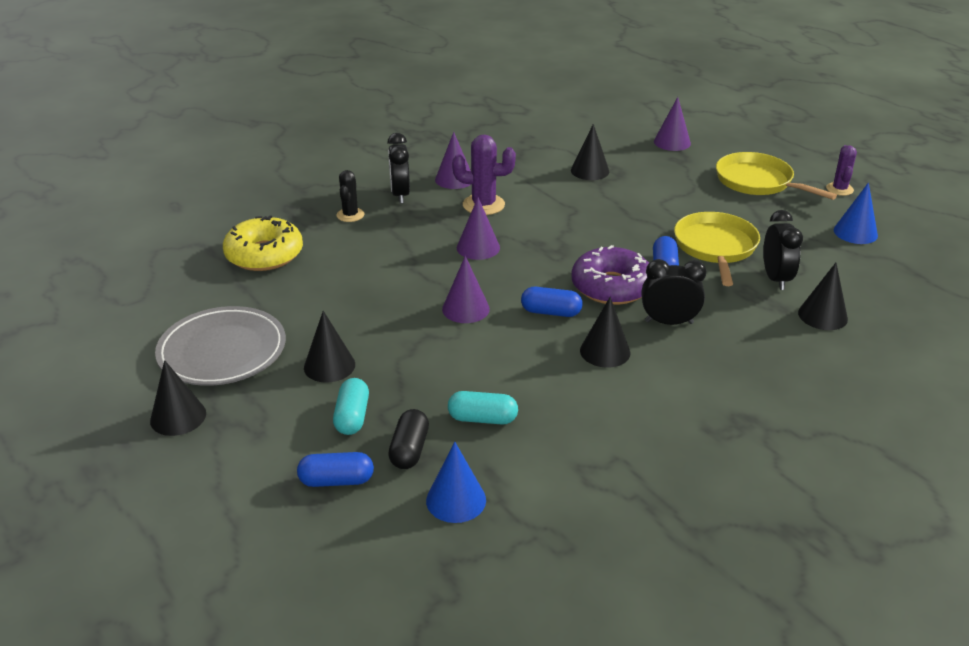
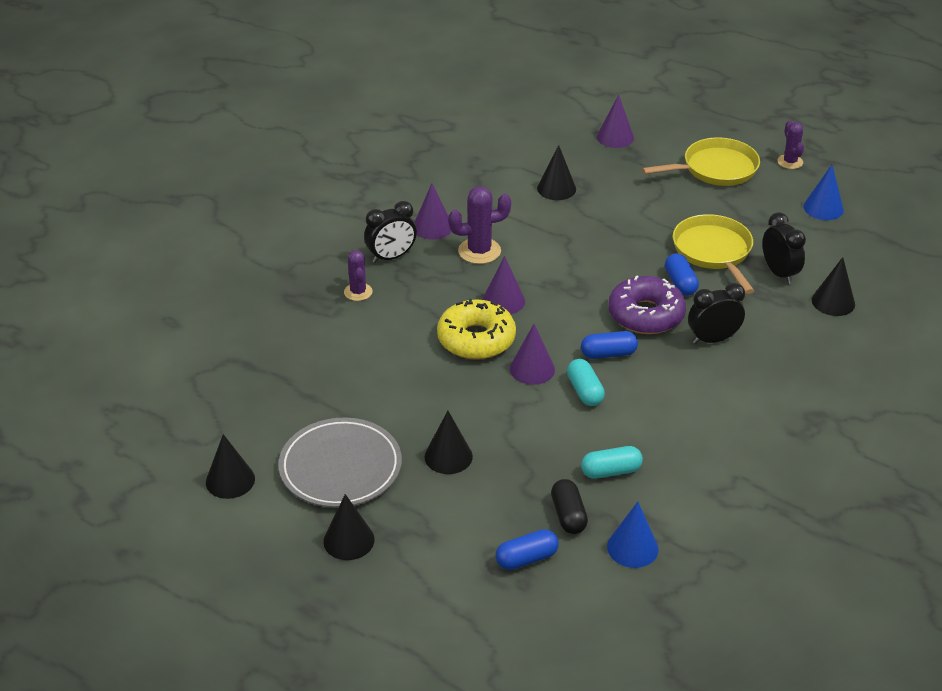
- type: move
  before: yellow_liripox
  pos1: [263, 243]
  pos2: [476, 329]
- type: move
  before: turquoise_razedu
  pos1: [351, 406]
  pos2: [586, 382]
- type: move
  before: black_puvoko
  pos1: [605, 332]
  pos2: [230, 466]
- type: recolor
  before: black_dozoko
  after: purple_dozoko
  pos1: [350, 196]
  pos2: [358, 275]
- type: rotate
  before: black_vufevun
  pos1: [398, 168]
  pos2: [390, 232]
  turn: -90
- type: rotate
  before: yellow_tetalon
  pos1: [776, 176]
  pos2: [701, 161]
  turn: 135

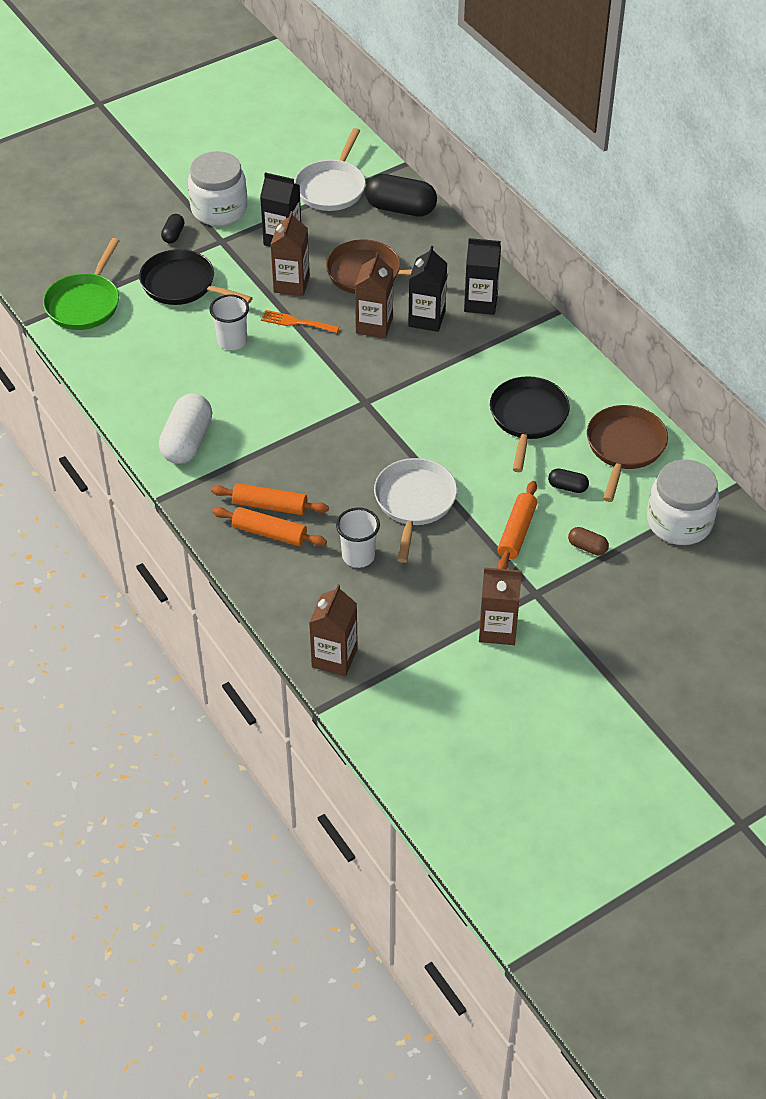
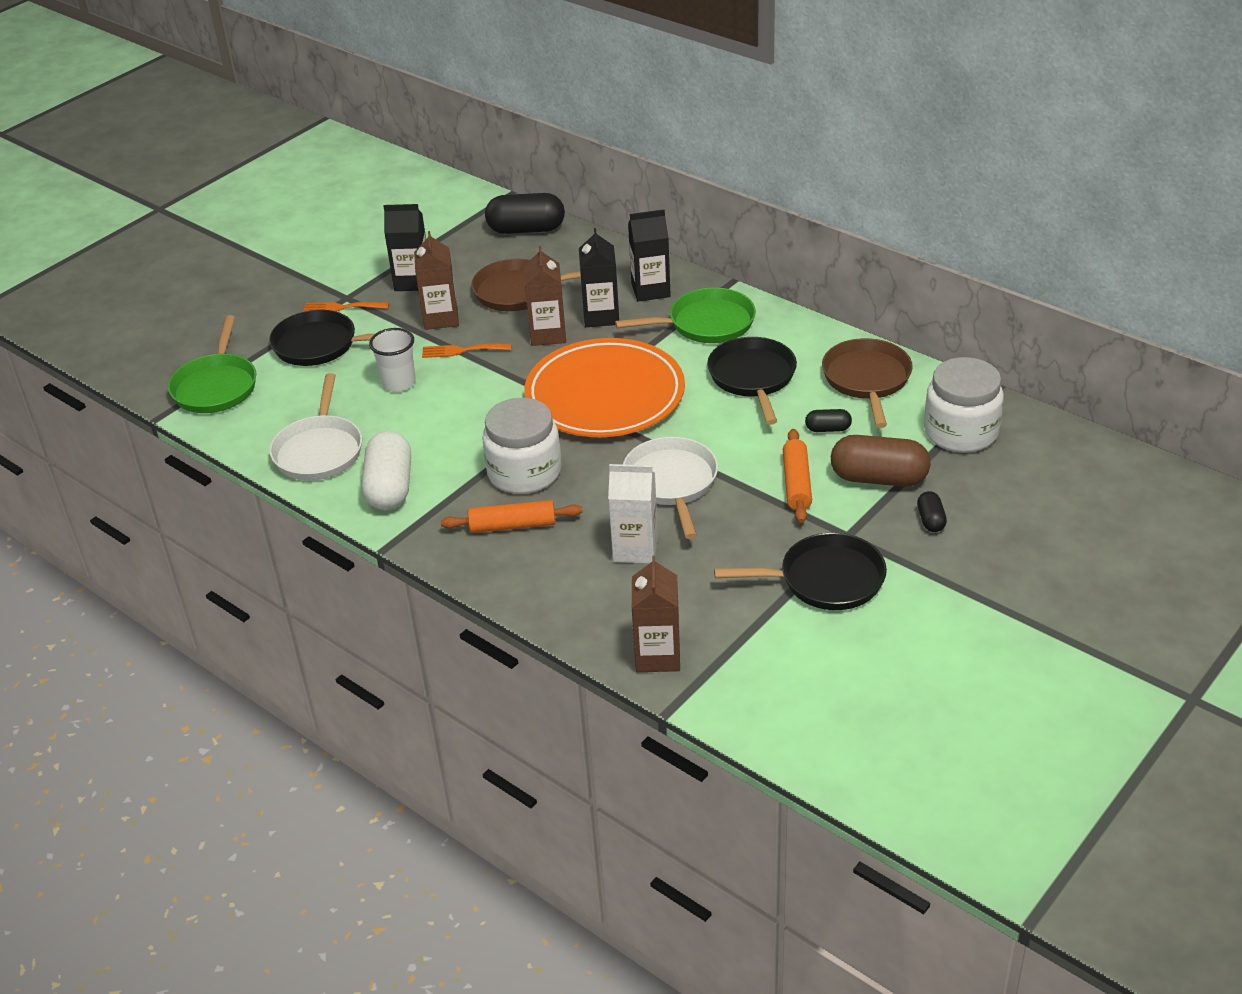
- type: delete
  before: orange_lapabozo
  pos1: [269, 526]
- type: insert
  after: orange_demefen
  pos2: [346, 307]
- type: insert
  after: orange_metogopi
  pos2: [604, 387]
- type: insert
  after: green_tetalon
  pos2: [685, 315]
- type: move
  before: black_razedu
  pos1: [173, 228]
  pos2: [932, 511]
- type: move
  before: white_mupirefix
  pos1: [217, 188]
  pos2: [522, 446]
- type: move
  before: white_tetalon
  pos1: [330, 169]
  pos2: [315, 427]
- type: replace
  before: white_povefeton
  after: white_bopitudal
  pos1: [358, 537]
  pos2: [633, 514]
- type: replace
  before: brown_bopitudal
  after: black_tetalon
  pos1: [500, 606]
  pos2: [800, 571]
- type: resize
  before: brown_razedu
  pos1: [588, 541]
  pos2: [880, 461]
  scale: 2.04

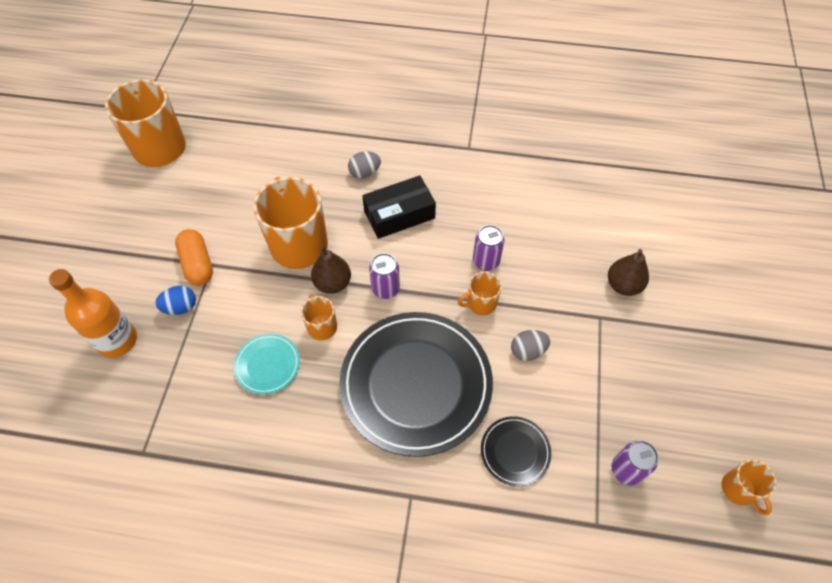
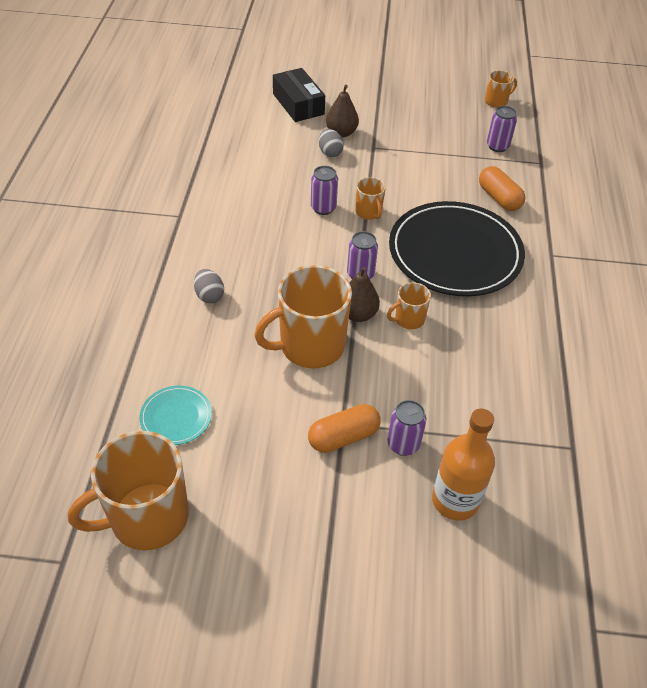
- type: move
  before: turquoise_metogopi
  pos1: [267, 364]
  pos2: [176, 415]
- type: move
  before: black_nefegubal
  pos1: [399, 207]
  pos2: [299, 95]
- type: move
  before: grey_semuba
  pos1: [530, 345]
  pos2: [331, 143]
- type: replace
  before: blue_semuba
  after: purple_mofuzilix
  pos1: [175, 300]
  pos2: [406, 428]
- type: replace
  before: black_metogopi
  after: orange_razedu
  pos1: [516, 451]
  pos2: [502, 188]

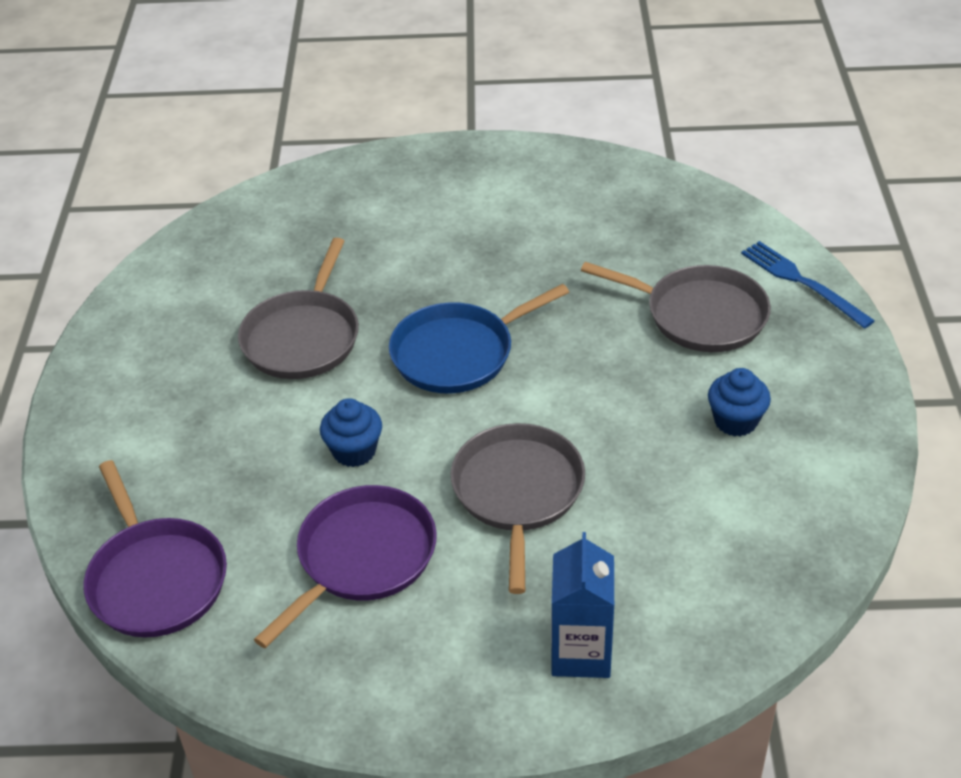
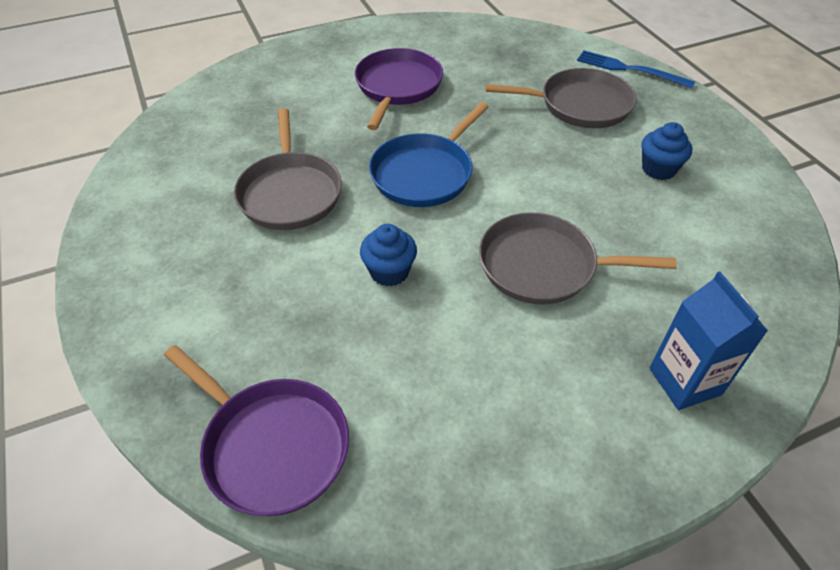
- type: move
  before: purple_tetalon
  pos1: [345, 566]
  pos2: [399, 89]
- type: rotate
  before: grey_tetalon
  pos1: [517, 508]
  pos2: [578, 258]
  turn: -60

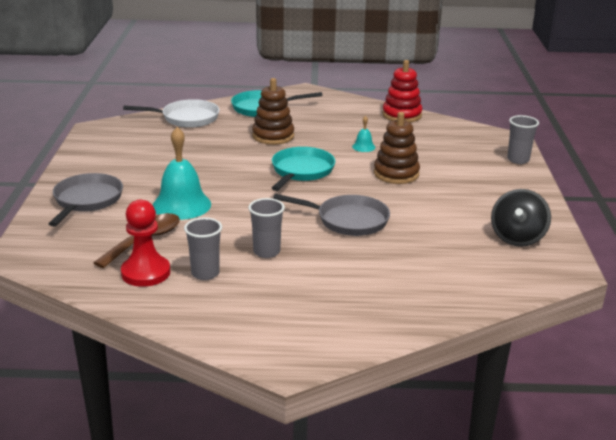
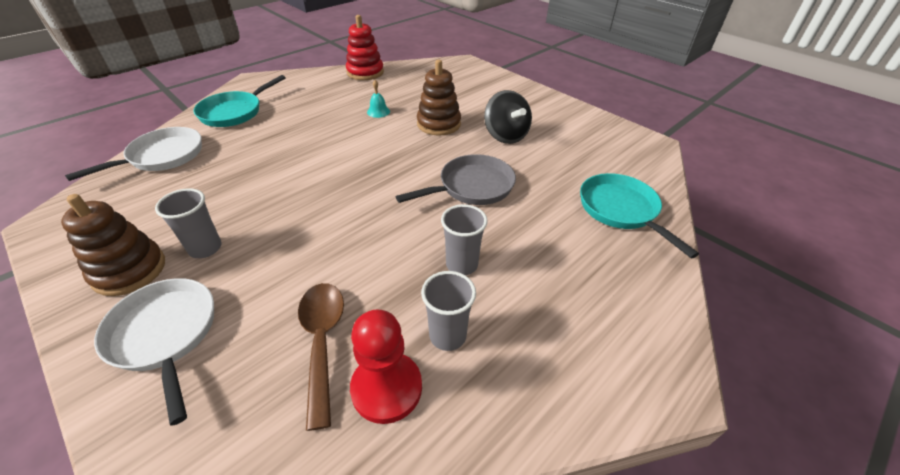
- type: delete
  before: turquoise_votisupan
  pos1: [182, 173]
- type: move
  before: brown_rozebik
  pos1: [273, 111]
  pos2: [113, 245]
- type: move
  before: turquoise_tetalon
  pos1: [303, 169]
  pos2: [639, 215]
- type: move
  before: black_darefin
  pos1: [521, 218]
  pos2: [508, 117]
- type: move
  before: grey_povefeton
  pos1: [523, 139]
  pos2: [188, 223]
- type: recolor
  before: grey_tetalon
  after: white_tetalon
  pos1: [86, 200]
  pos2: [154, 352]

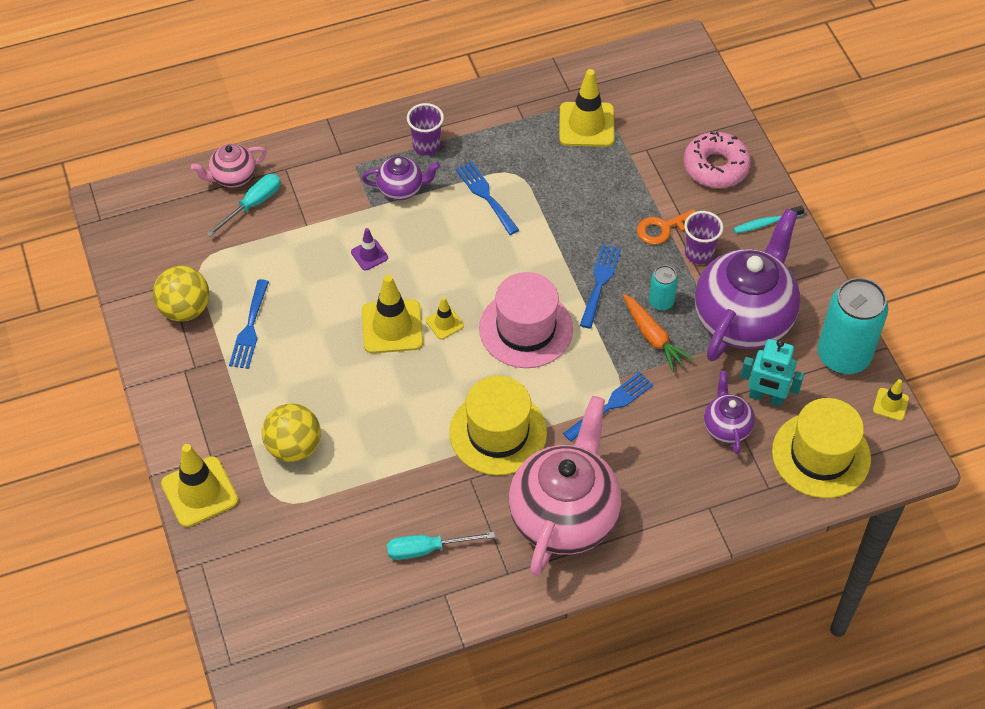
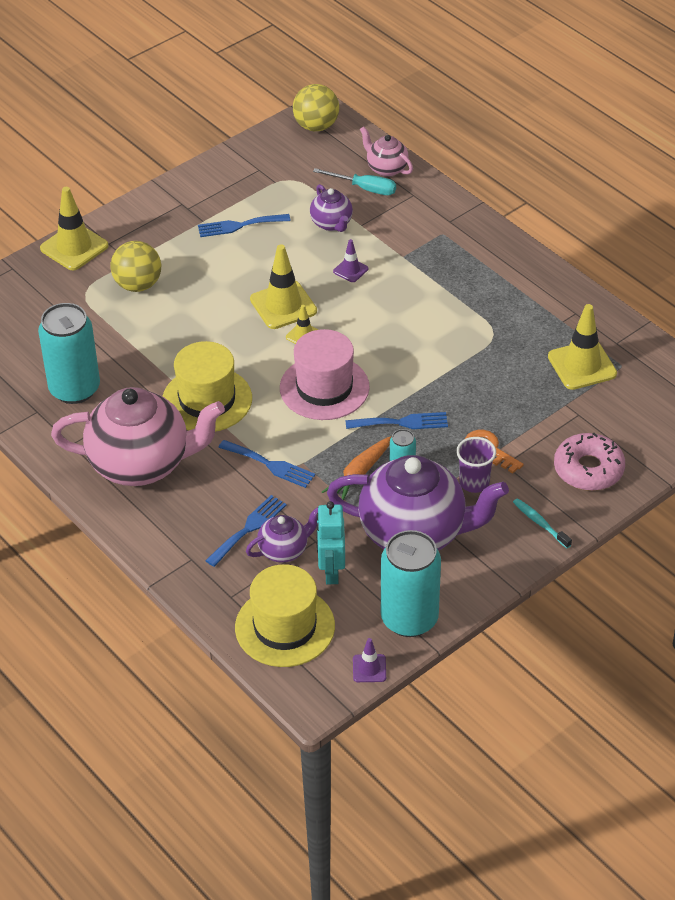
- type: delete
  before: purple_povefeton
  pos1: [425, 129]
- type: move
  before: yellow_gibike
  pos1: [181, 293]
  pos2: [316, 107]
- type: move
  before: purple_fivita
  pos1: [401, 178]
  pos2: [331, 208]
- type: move
  before: blue_demefen
  pos1: [487, 198]
  pos2: [246, 531]
- type: replace
  before: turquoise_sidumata
  after: turquoise_mofuzilix
  pos1: [441, 546]
  pos2: [69, 353]
- type: recolor
  before: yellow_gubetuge
  after: purple_gubetuge
  pos1: [891, 400]
  pos2: [369, 660]

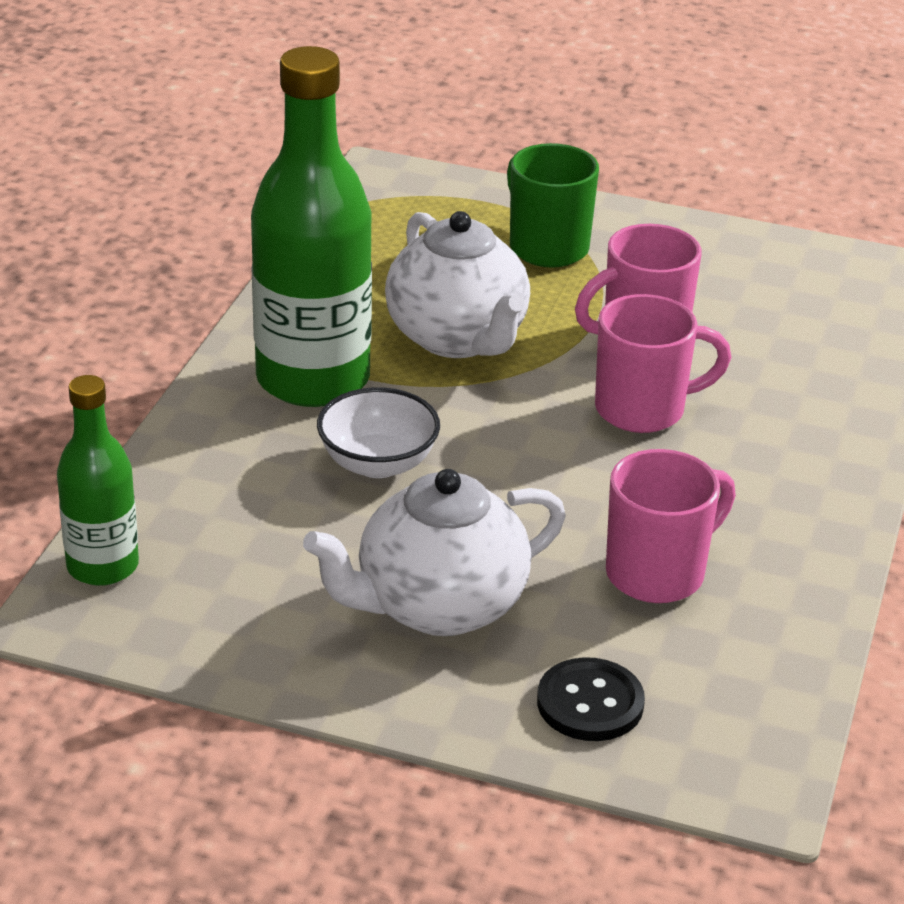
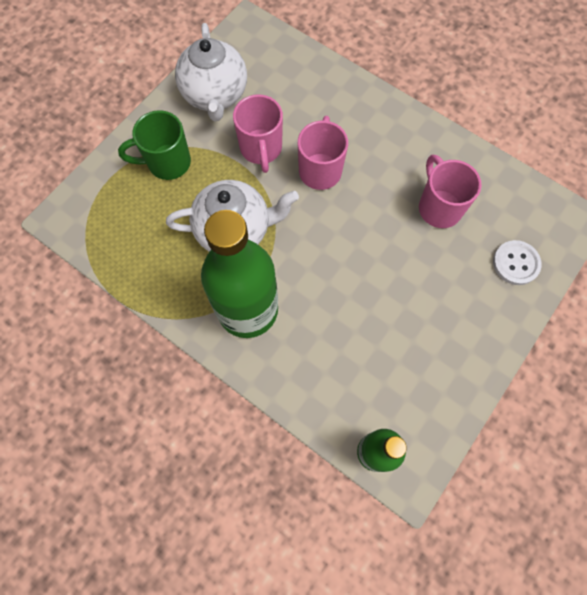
- type: delete
  before: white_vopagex
  pos1: [378, 432]
- type: move
  before: white_fivita
  pos1: [434, 552]
  pos2: [211, 72]
- type: recolor
  before: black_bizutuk
  after: white_bizutuk
  pos1: [591, 699]
  pos2: [517, 262]

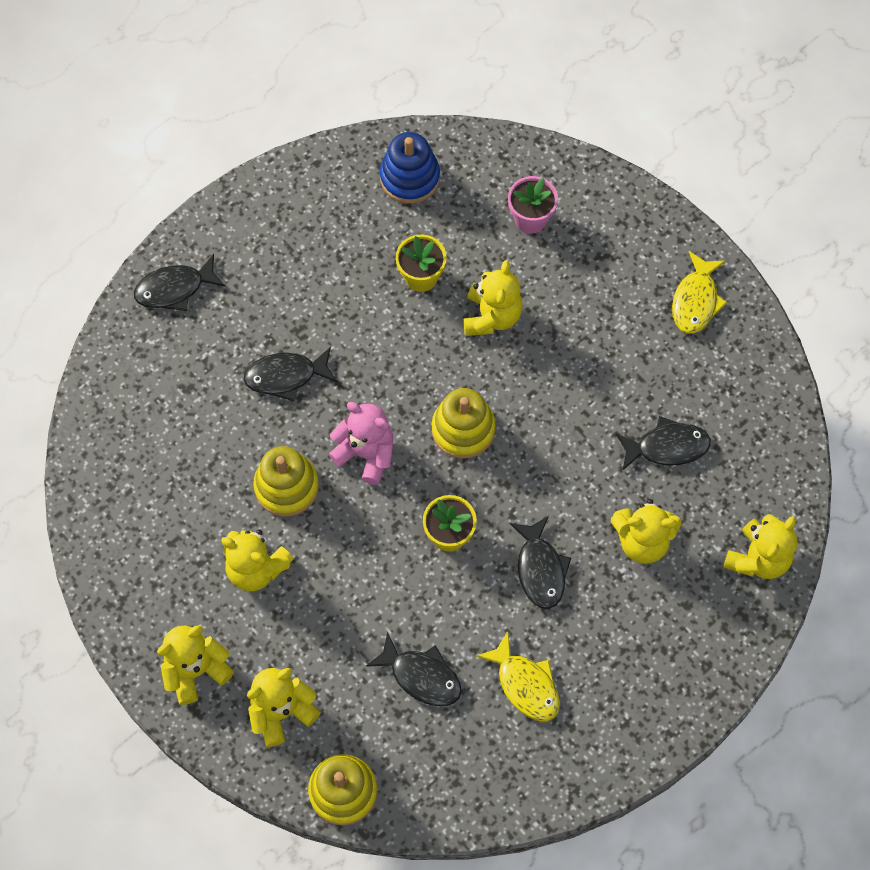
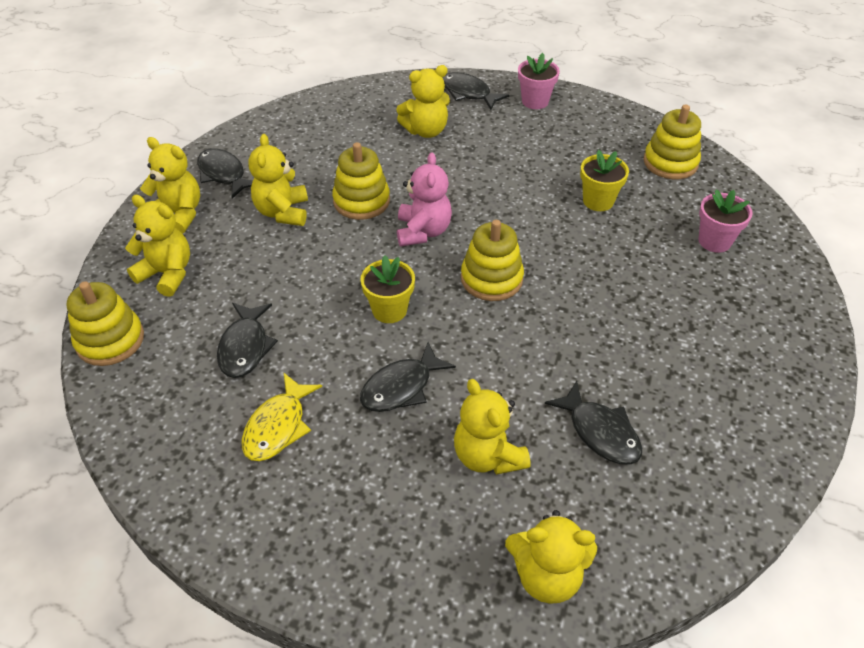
- type: delete
  before: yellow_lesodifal
  pos1: [699, 292]
- type: insert
  after: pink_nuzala
  pos2: [539, 81]
- type: move
  before: black_lesodifal
  pos1: [290, 374]
  pos2: [225, 173]
- type: move
  before: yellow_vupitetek
  pos1: [492, 298]
  pos2: [423, 101]
- type: recolor
  before: blue_rozebik
  after: yellow_rozebik
  pos1: [410, 168]
  pos2: [672, 141]

